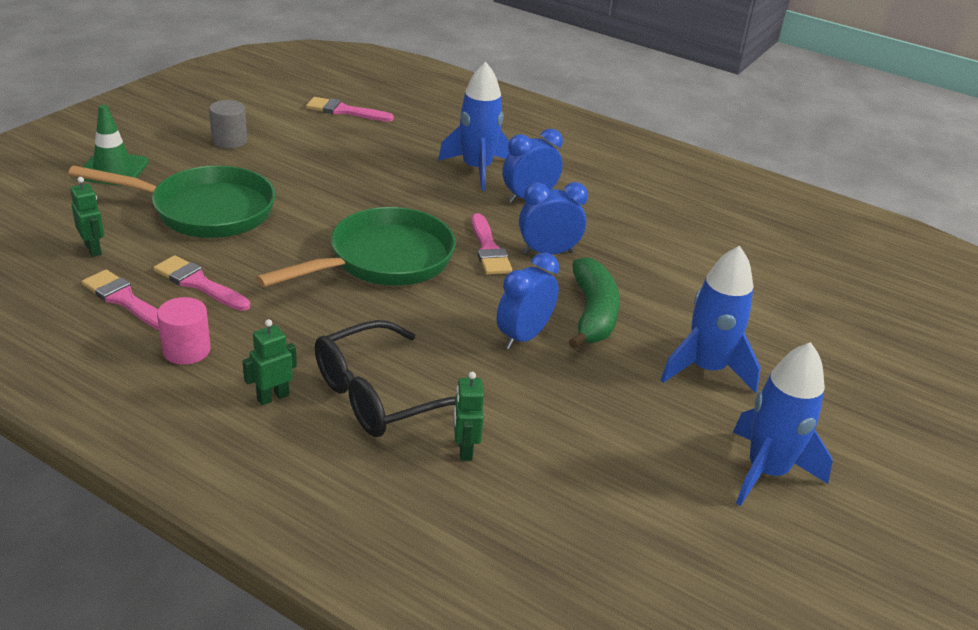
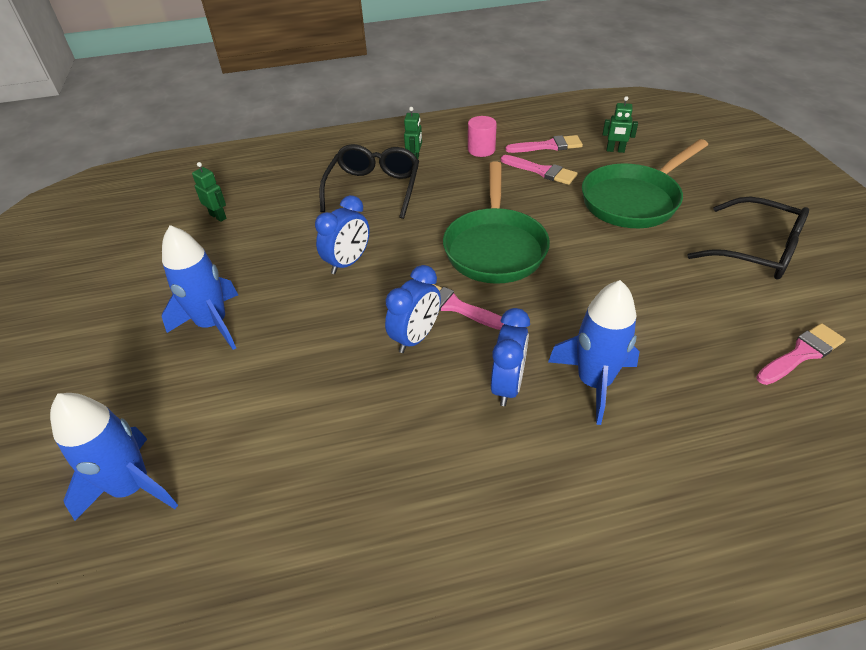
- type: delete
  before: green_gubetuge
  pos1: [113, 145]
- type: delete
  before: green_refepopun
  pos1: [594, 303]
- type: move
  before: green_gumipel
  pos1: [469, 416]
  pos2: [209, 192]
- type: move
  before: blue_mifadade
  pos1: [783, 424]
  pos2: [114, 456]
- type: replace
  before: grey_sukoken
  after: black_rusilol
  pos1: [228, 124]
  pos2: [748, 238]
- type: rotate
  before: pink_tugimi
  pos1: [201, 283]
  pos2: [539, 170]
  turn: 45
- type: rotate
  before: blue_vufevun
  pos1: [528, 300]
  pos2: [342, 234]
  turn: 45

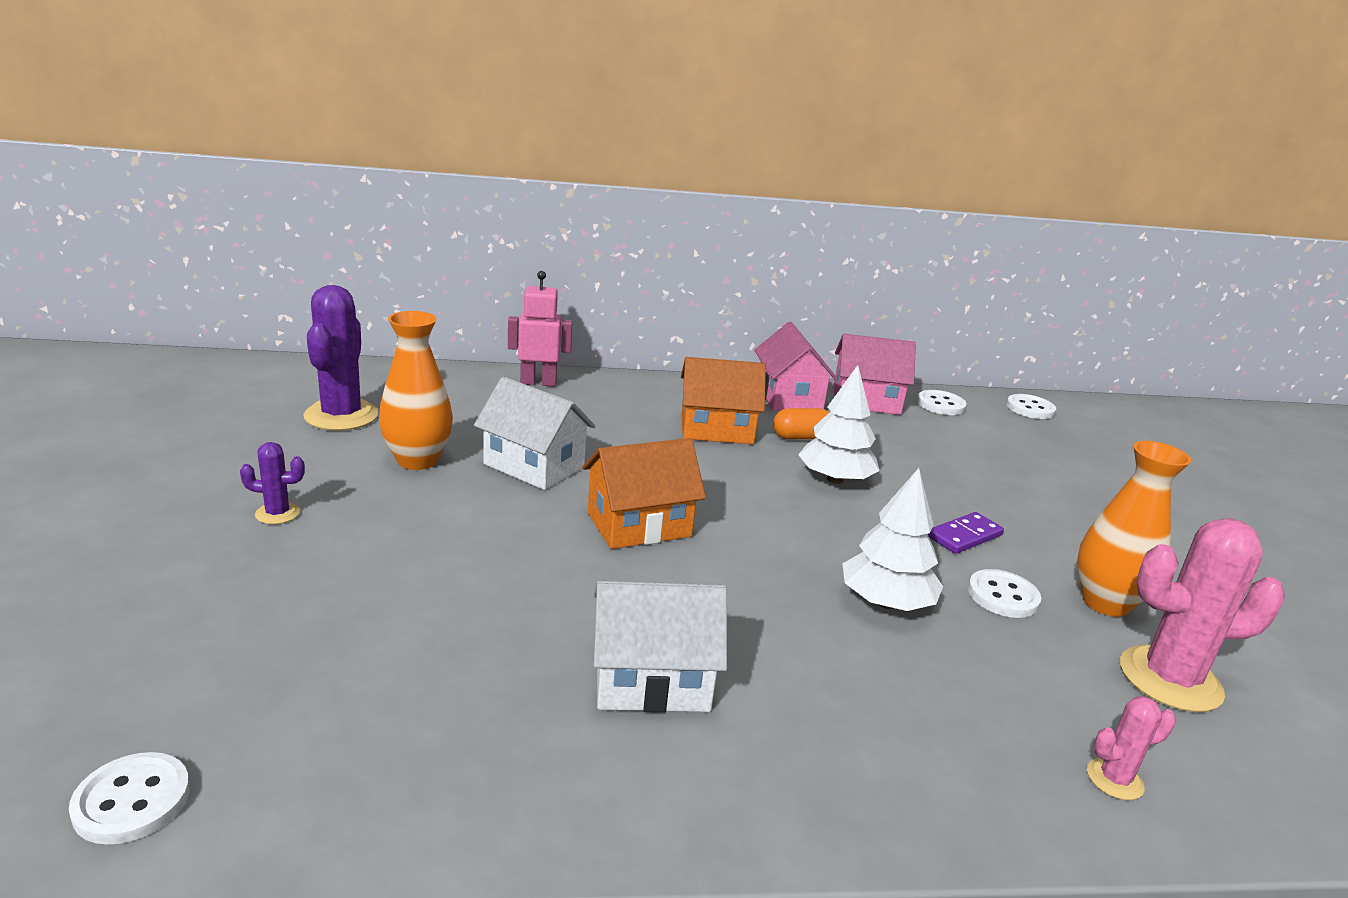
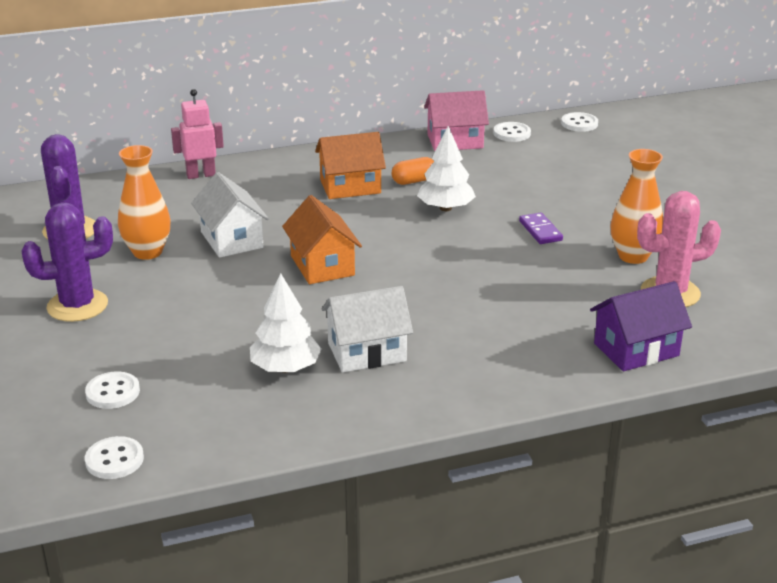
- type: delete
  before: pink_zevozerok
  pos1: [796, 366]
- type: move
  before: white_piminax
  pos1: [892, 539]
  pos2: [286, 323]
- type: move
  before: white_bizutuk
  pos1: [1004, 593]
  pos2: [112, 390]
- type: replace
  before: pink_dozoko
  after: purple_zevozerok
  pos1: [1131, 748]
  pos2: [641, 326]
- type: rotate
  before: white_zevozerok
  pos1: [535, 433]
  pos2: [230, 215]
  turn: 45
- type: rotate
  before: orange_zevozerok
  pos1: [644, 493]
  pos2: [322, 239]
  turn: -75
- type: rotate
  before: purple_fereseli
  pos1: [966, 533]
  pos2: [541, 228]
  turn: -60
- type: resize
  before: purple_dozoko
  pos1: [272, 483]
  pos2: [67, 262]
  scale: 2.07

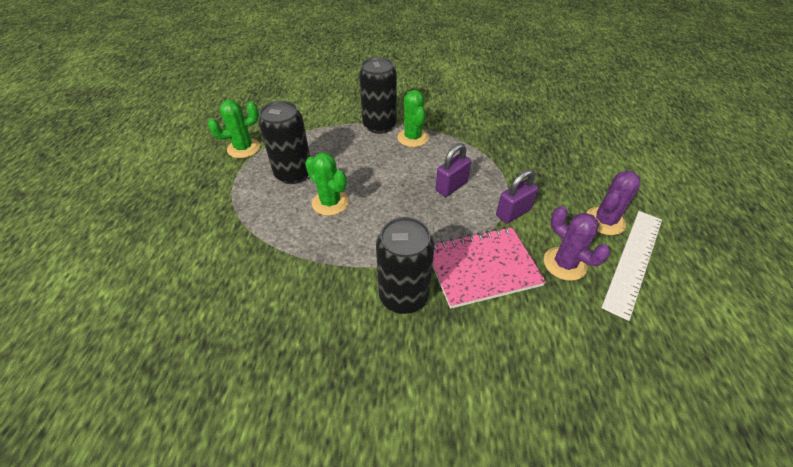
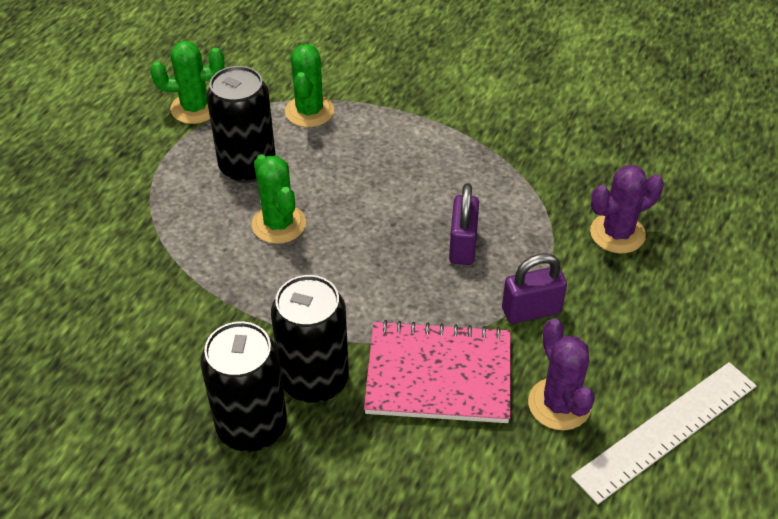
- type: move
  before: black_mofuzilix
  pos1: [378, 95]
  pos2: [243, 387]
- type: move
  before: green_dozoko
  pos1: [413, 118]
  pos2: [309, 85]
- type: move
  before: purple_dozoko
  pos1: [613, 202]
  pos2: [627, 209]
- type: rotate
  before: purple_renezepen
  pos1: [453, 170]
  pos2: [464, 224]
  turn: -60

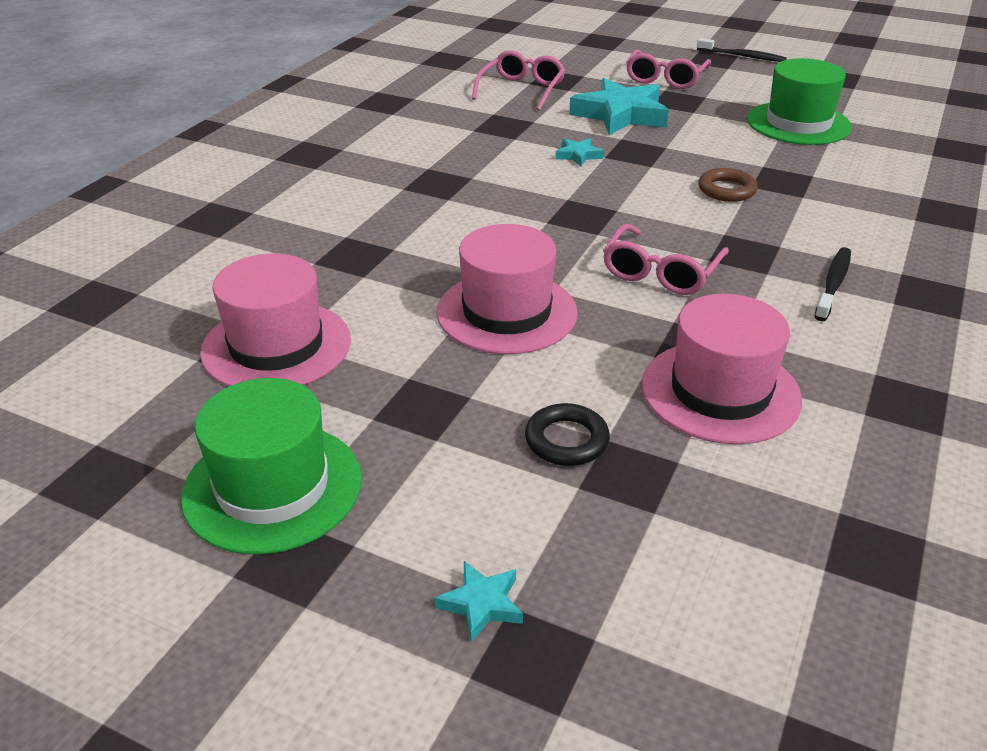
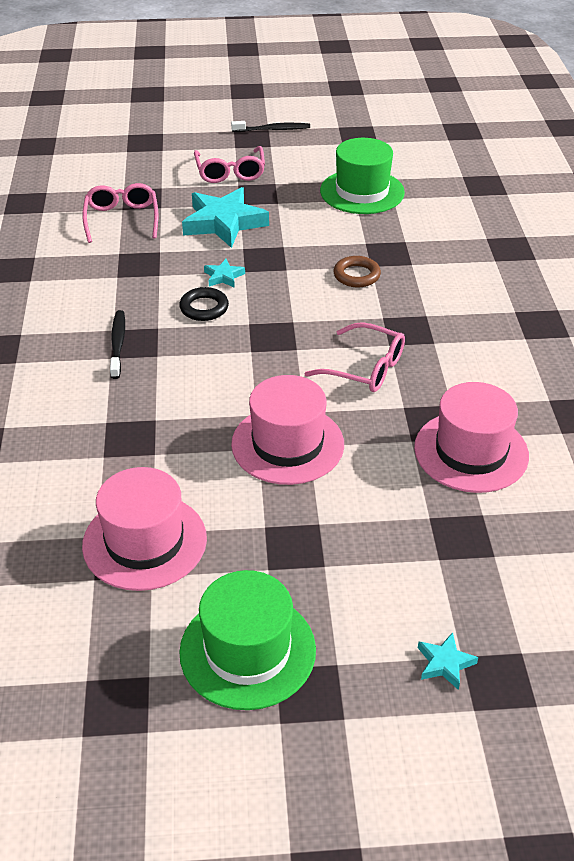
- type: move
  before: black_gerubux
  pos1: [567, 434]
  pos2: [204, 304]
- type: move
  before: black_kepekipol
  pos1: [832, 284]
  pos2: [117, 344]
- type: rotate
  before: pink_rusilol
  pos1: [666, 259]
  pos2: [354, 357]
  turn: -60

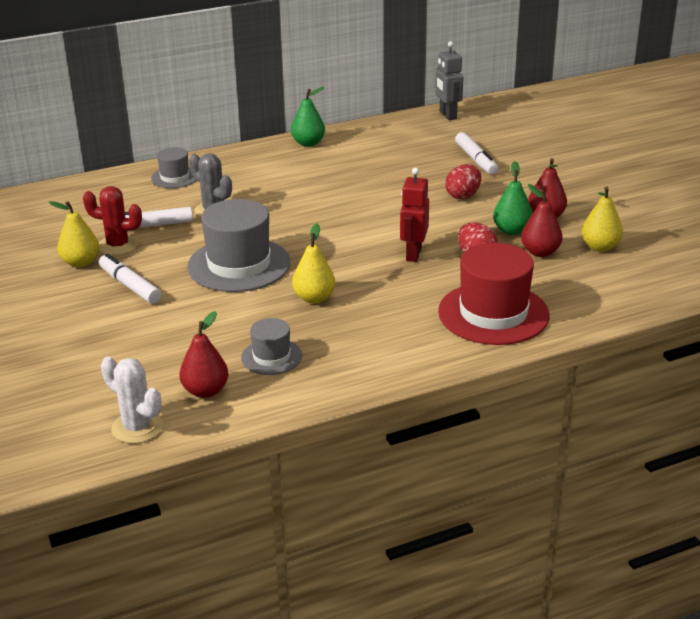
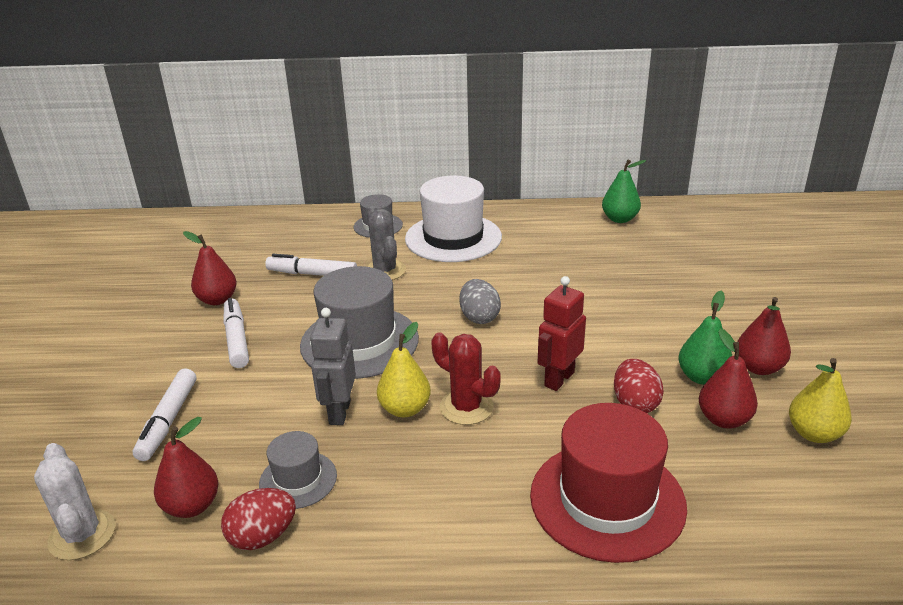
- type: insert
  after: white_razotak
  pos2: [453, 219]
- type: insert
  after: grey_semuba
  pos2: [480, 301]
- type: move
  before: red_dozoko
  pos1: [112, 221]
  pos2: [466, 378]
- type: move
  before: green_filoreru
  pos1: [308, 117]
  pos2: [624, 191]
- type: move
  before: grey_gumipel
  pos1: [449, 80]
  pos2: [333, 366]
- type: move
  before: red_semuba
  pos1: [463, 181]
  pos2: [258, 519]
- type: move
  before: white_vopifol
  pos1: [476, 153]
  pos2: [164, 414]
- type: recolor
  before: yellow_filoreru
  after: red_filoreru
  pos1: [74, 234]
  pos2: [210, 268]

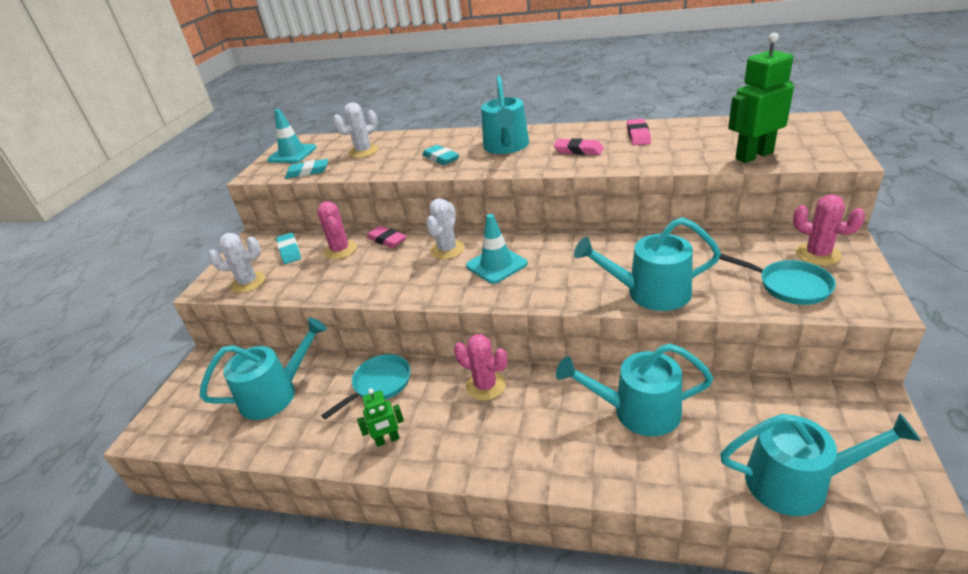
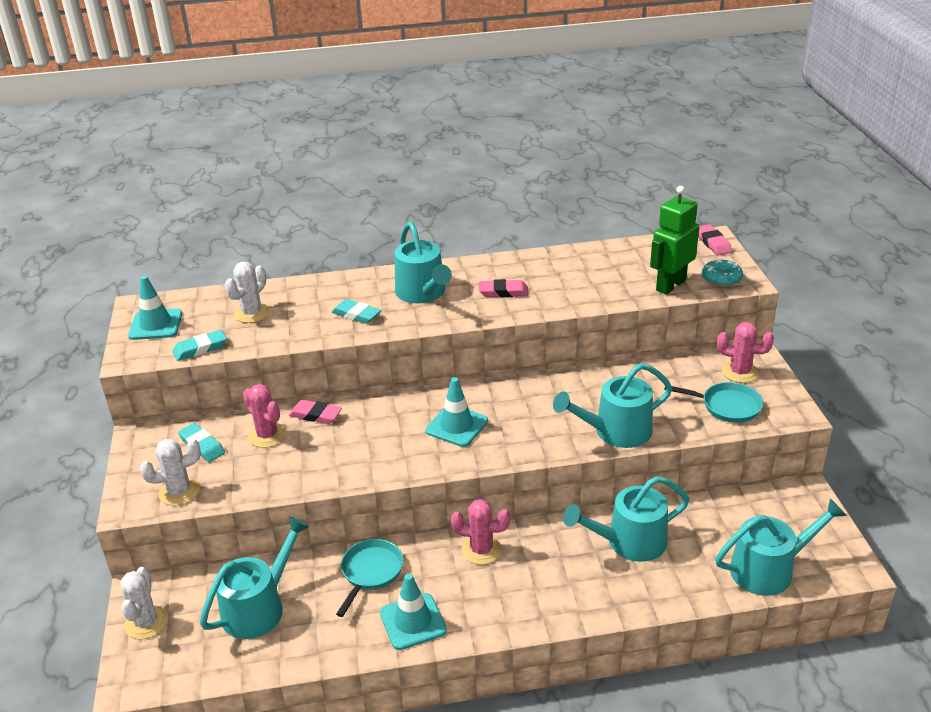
- type: insert
  after: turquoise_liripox
  pos2: [722, 273]
- type: move
  before: white_dozoko
  pos1: [445, 228]
  pos2: [144, 603]
- type: move
  before: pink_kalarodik
  pos1: [639, 132]
  pos2: [715, 239]
- type: replace
  before: green_gumipel
  after: turquoise_gubetuge
  pos1: [380, 417]
  pos2: [413, 611]

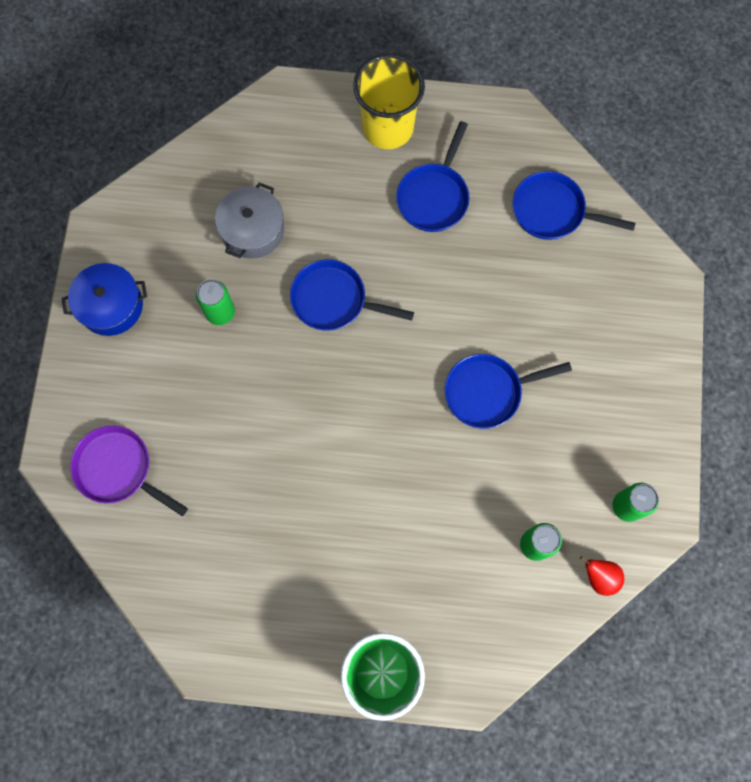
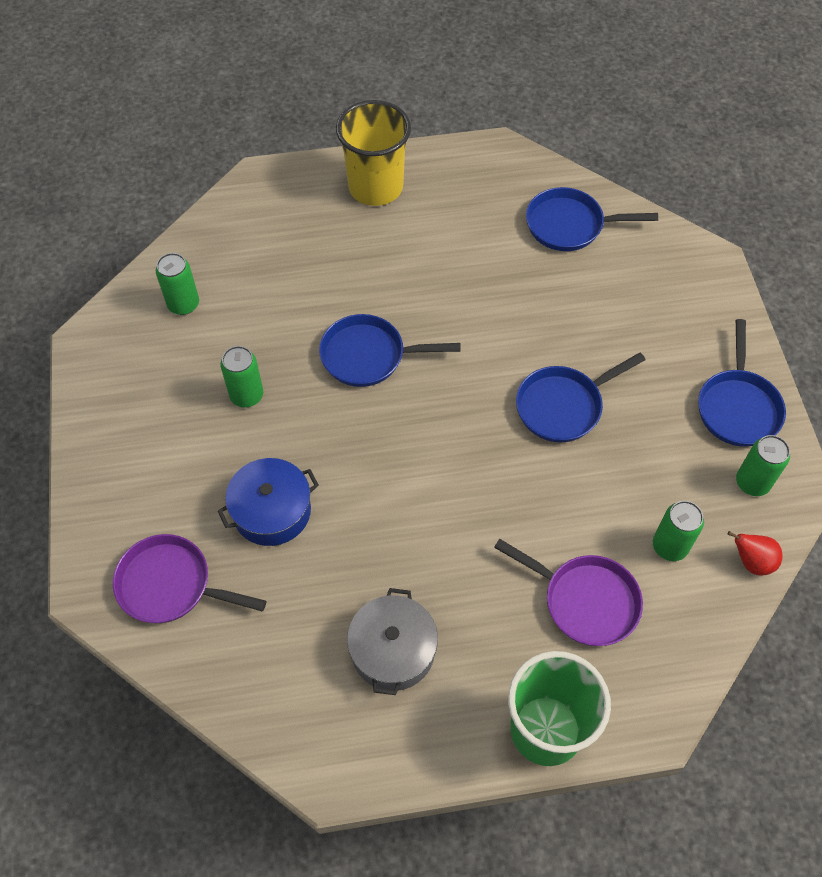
- type: insert
  after: green_mofuzilix
  pos2: [177, 284]
- type: insert
  after: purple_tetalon
  pos2: [568, 592]
- type: move
  before: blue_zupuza
  pos1: [104, 299]
  pos2: [268, 502]
- type: move
  before: grey_zupuza
  pos1: [249, 221]
  pos2: [392, 641]
- type: move
  before: blue_tetalon
  pos1: [432, 176]
  pos2: [742, 383]

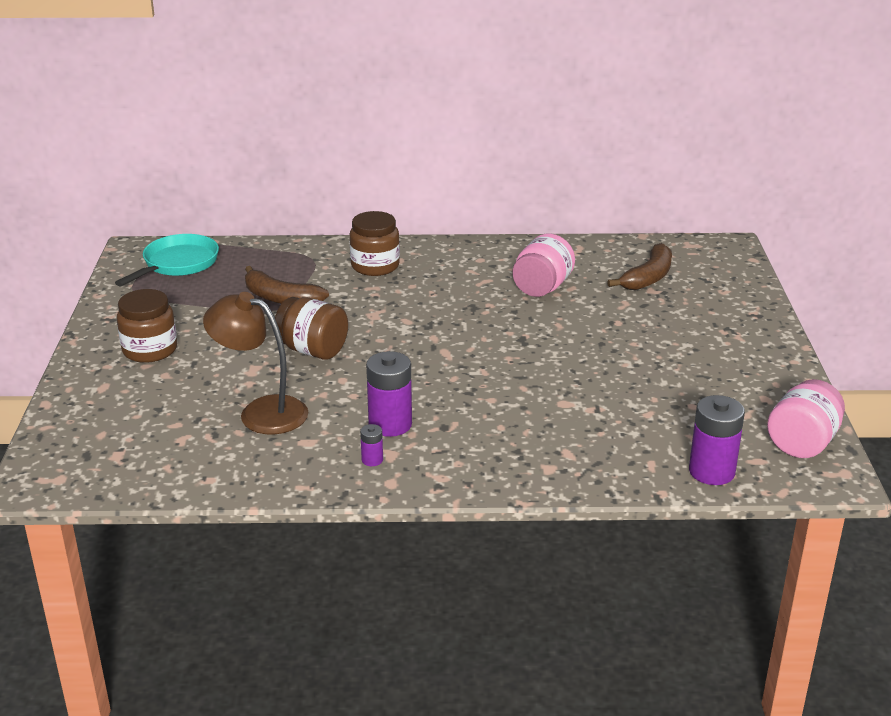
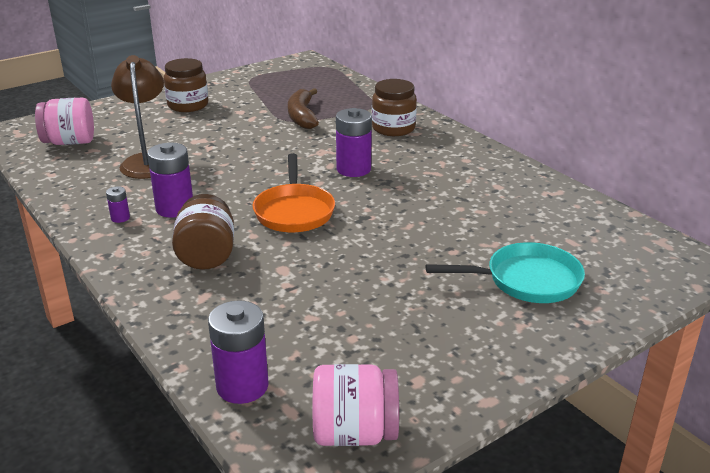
- type: delete
  before: brown_refepopun
  pos1: [639, 266]
- type: insert
  after: orange_tetalon
  pos2: [294, 192]
- type: insert
  after: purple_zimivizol
  pos2: [354, 142]
- type: move
  before: turquoise_tetalon
  pos1: [167, 260]
  pos2: [505, 272]
- type: move
  before: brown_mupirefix
  pos1: [311, 328]
  pos2: [203, 232]
- type: move
  before: pink_mupirefix
  pos1: [544, 265]
  pos2: [64, 121]

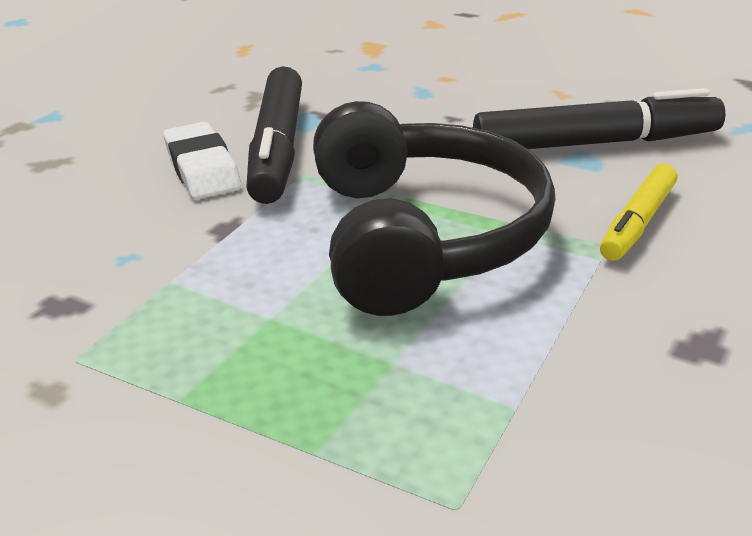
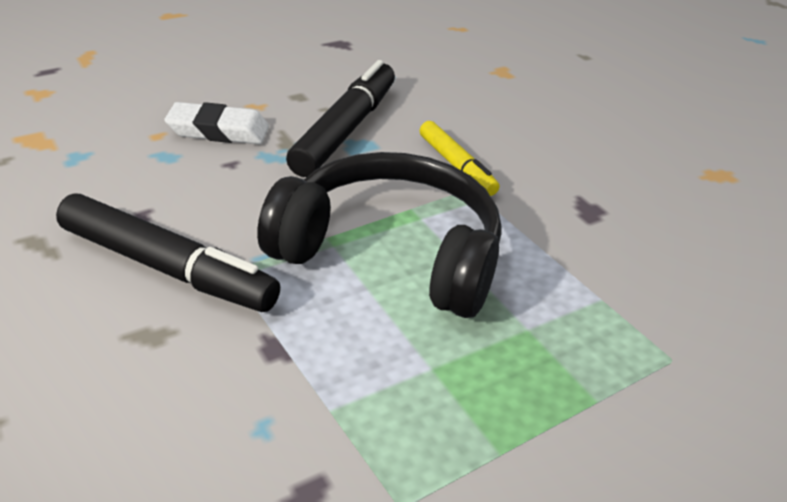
- type: move
  before: white_kalarodik
  pos1: [202, 160]
  pos2: [216, 123]

